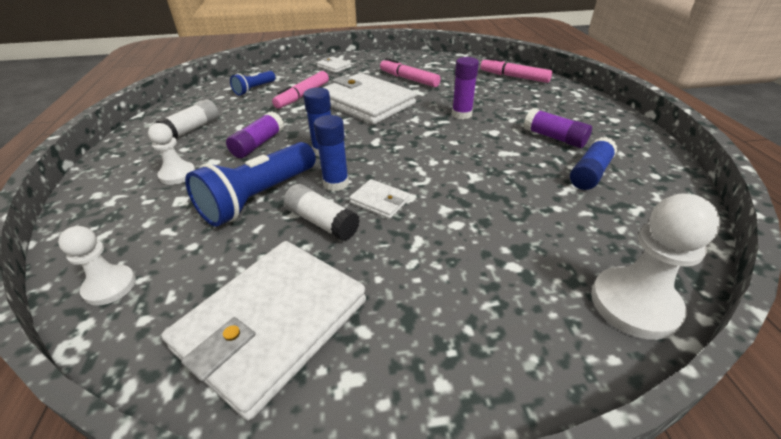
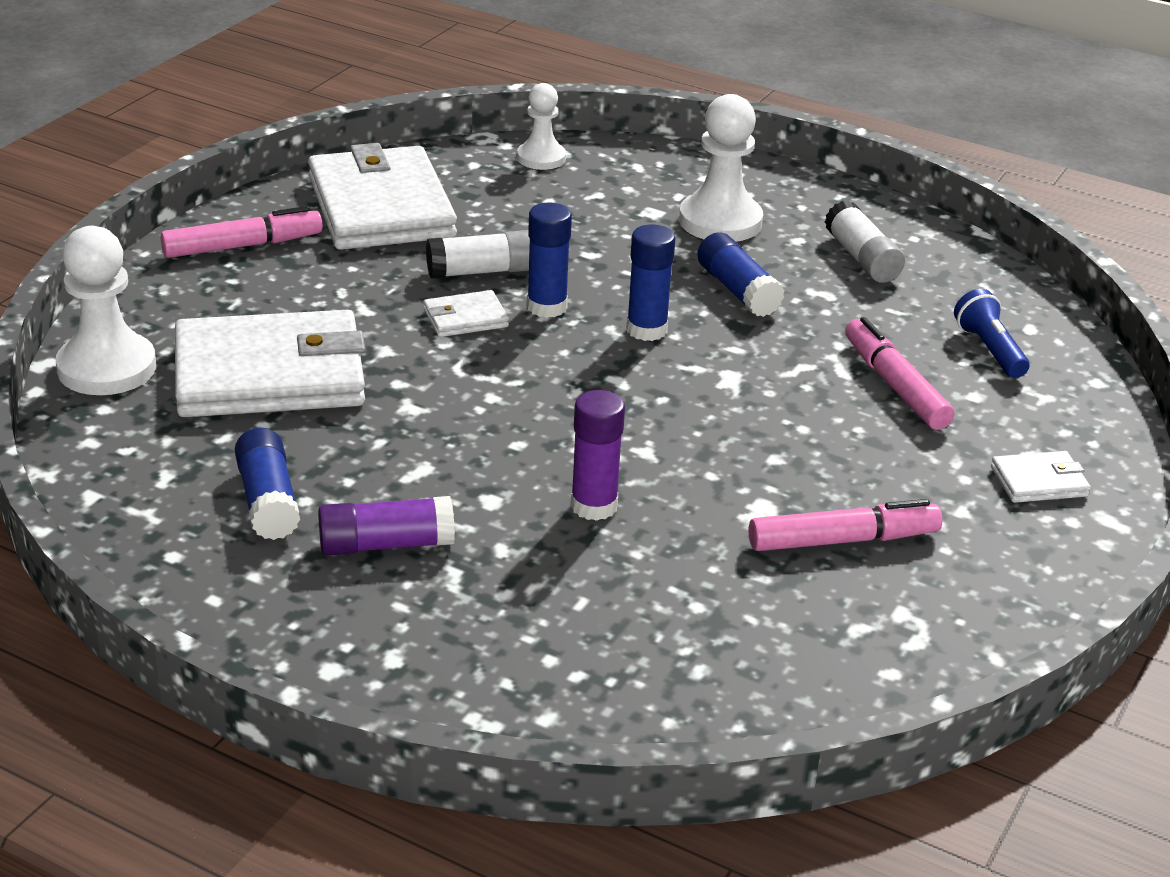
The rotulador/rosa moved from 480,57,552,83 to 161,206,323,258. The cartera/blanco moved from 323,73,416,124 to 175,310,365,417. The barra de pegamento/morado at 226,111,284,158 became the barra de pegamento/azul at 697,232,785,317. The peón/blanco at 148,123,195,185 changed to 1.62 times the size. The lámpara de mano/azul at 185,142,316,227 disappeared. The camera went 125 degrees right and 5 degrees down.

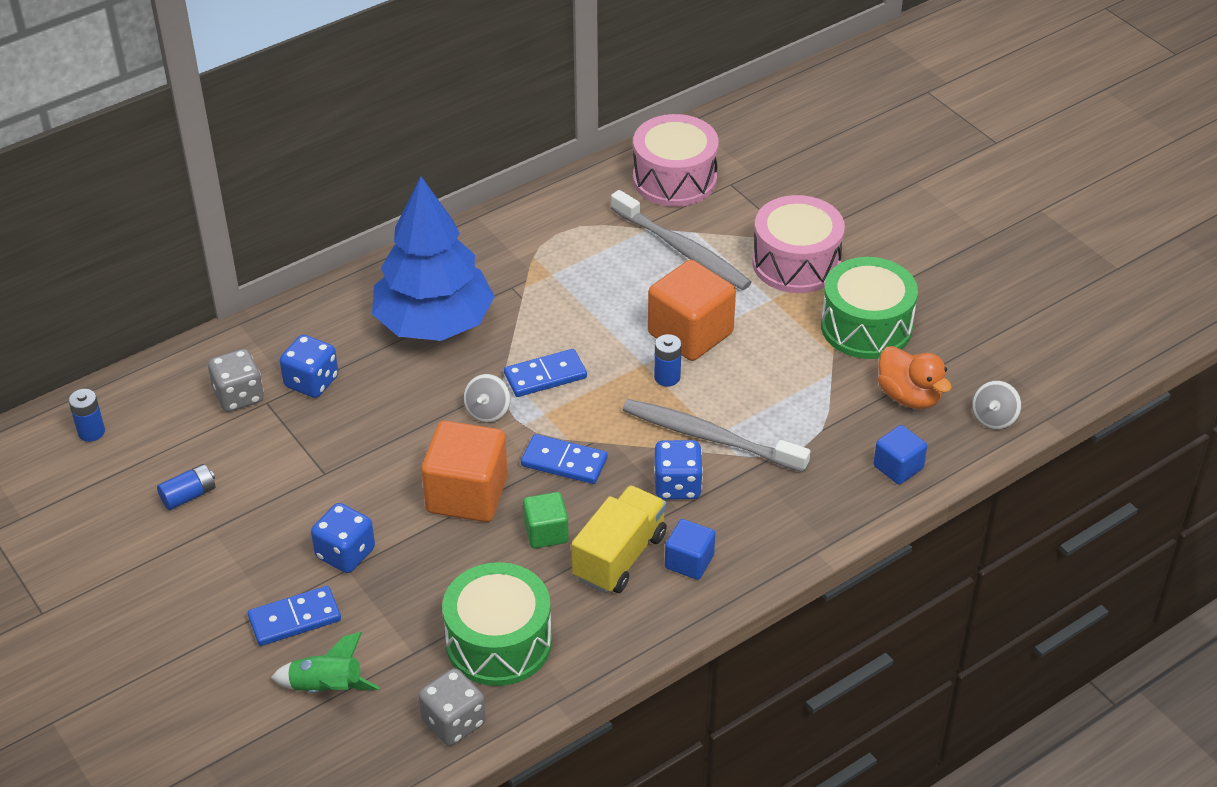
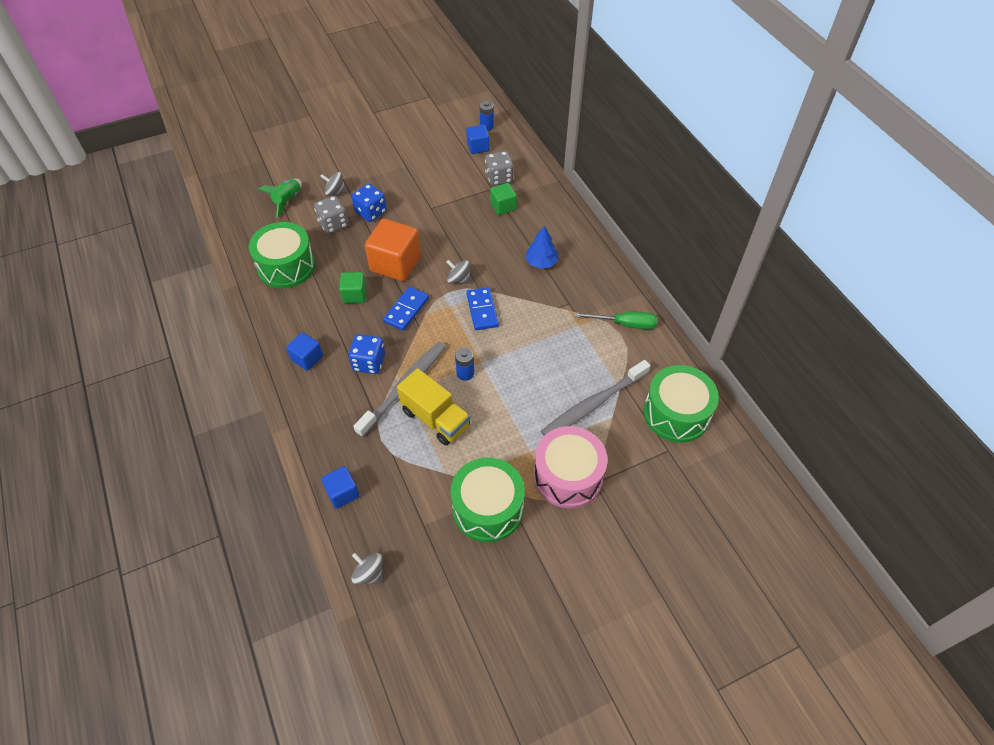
The tambor/rosa at 633,114,719,207 became the tambor/verde at 643,365,719,443. The árbol/azul at 372,176,495,341 changed to 0.43 times the size. The cubo/naranja at 648,260,736,361 disappeared. The dado/azul at 280,335,338,398 was replaced by the cubo/verde at 490,183,517,215. The pato/naranja at 878,346,952,409 disappeared. The pila/azul at 157,464,215,510 disappeared. The camión/amarillo moved from 571,485,667,593 to 397,368,470,446. The ficha de dominó/azul at 248,586,341,646 was replaced by the peonza/gris at 320,172,347,196. The dado/gris moved from 418,668,486,746 to 314,196,349,234. The cubo/azul at 466,125,490,154 appeared. The destornillador/verde at 574,312,657,329 appeared. The camera went 100 degrees right and 10 degrees up.

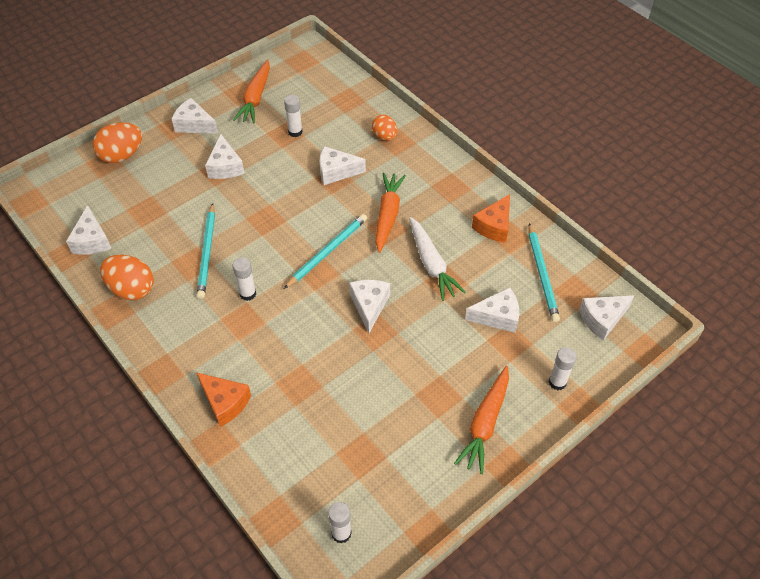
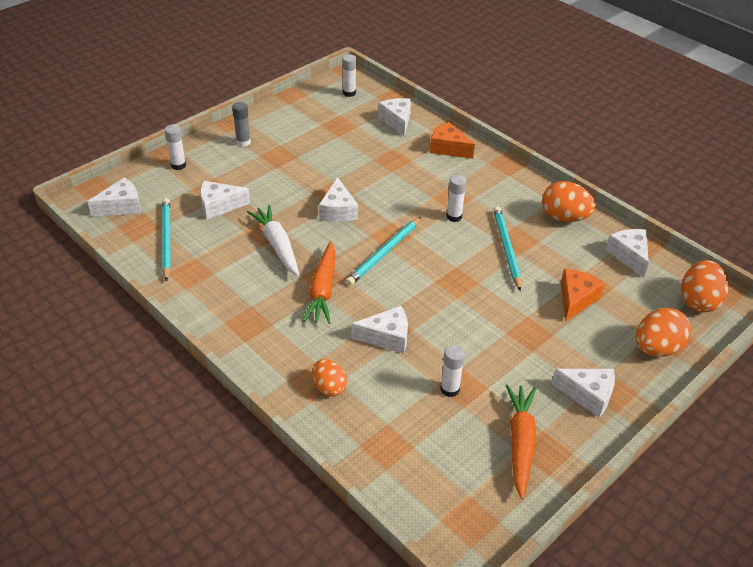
The queso/blanco moved from 205,134,244,179 to 378,98,411,137. The queso/naranja moved from 472,194,510,243 to 561,269,605,321. The zanahoria/naranja at 454,366,509,474 was replaced by the barra de pegamento/gris at 232,102,251,147. The huevo/naranja at 681,260,729,312 appeared. The camera went 175 degrees right and 10 degrees down.

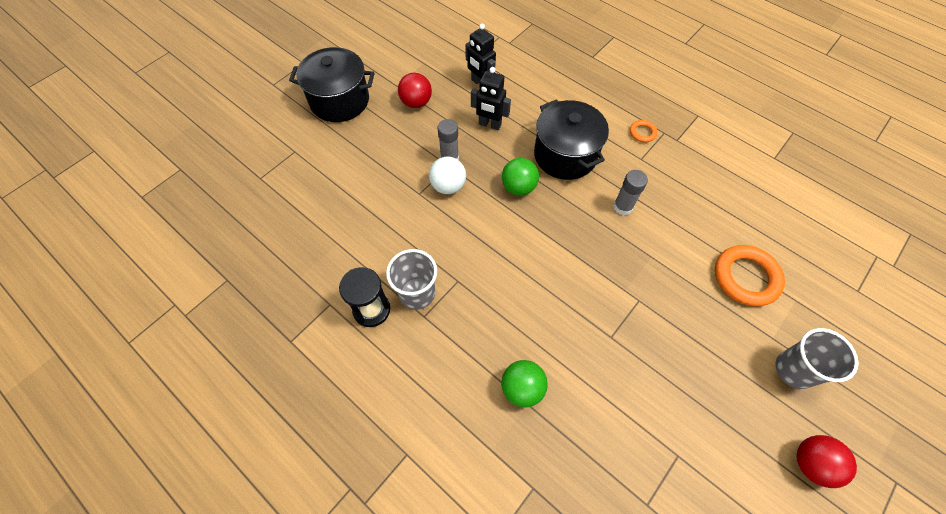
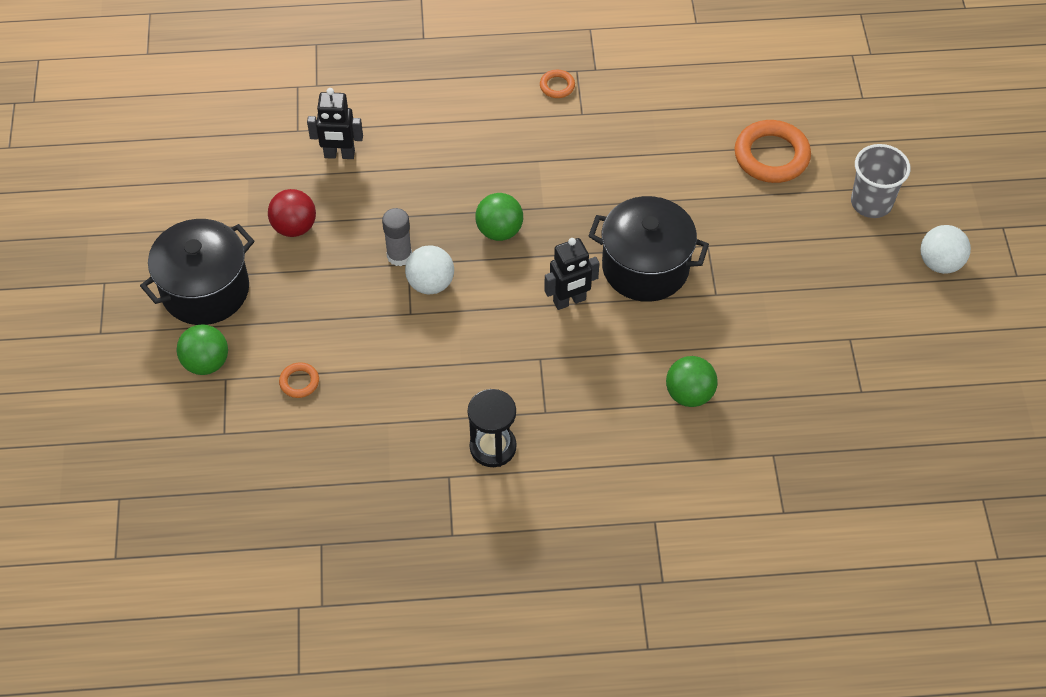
The robot/negro moved from 471,67,511,130 to 544,238,599,310. The olla/negro moved from 534,99,609,180 to 589,196,709,302. The barra de pegamento/gris at 613,170,648,215 disappeared. The vaso/gris at 386,249,437,310 disappeared. The pelota/rojo at 797,435,857,488 became the pelota/blanco at 920,225,971,274. The pelota/verde at 177,324,228,375 appeared. The anillo/naranja at 279,362,319,398 appeared. The camera went 45 degrees left and 5 degrees down.

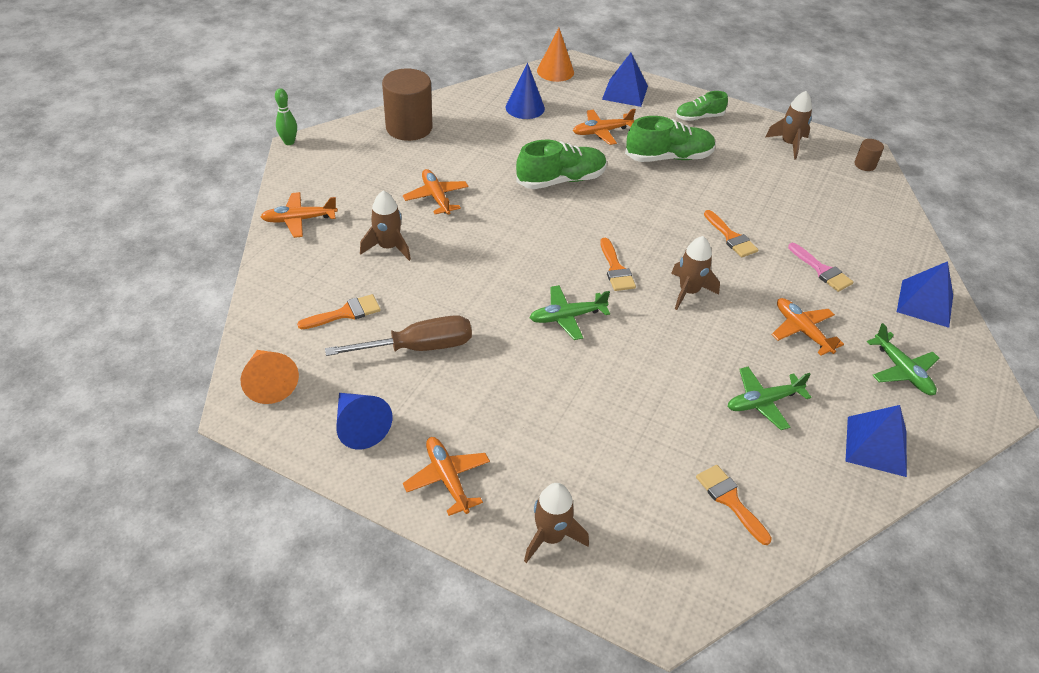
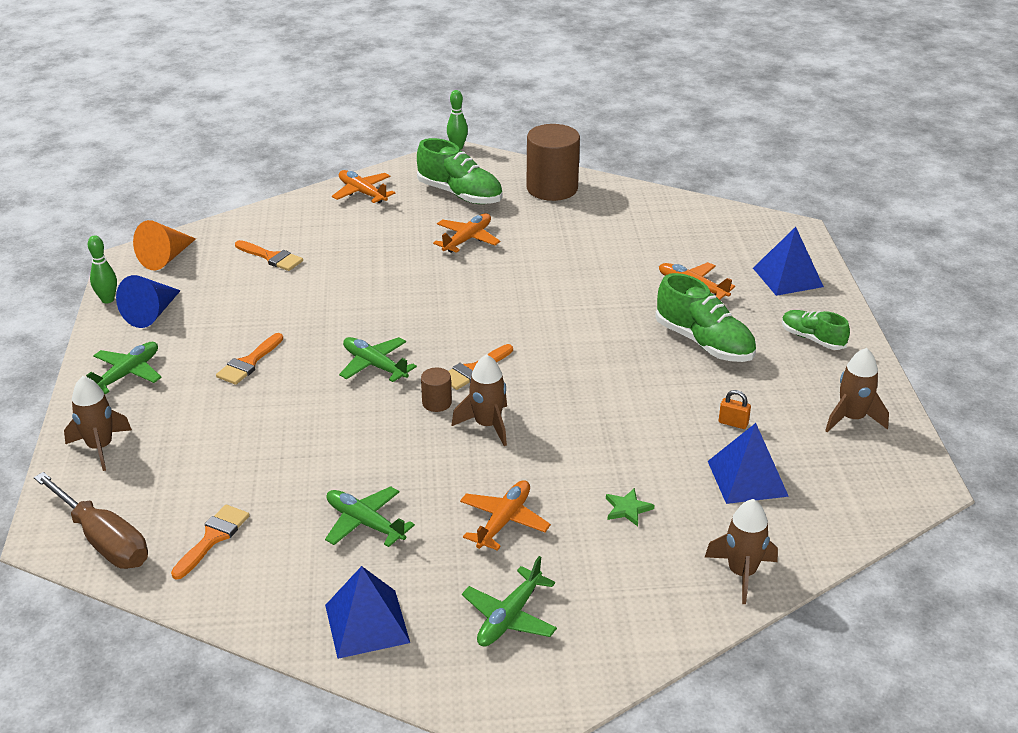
The cono/naranja at 537,28,574,82 disappeared. The cono/azul at 506,63,545,119 disappeared. The cilindro/marrón moved from 854,139,884,171 to 421,368,452,412. The zapato/verde moved from 516,140,607,189 to 417,138,502,204. The cohete/marrón moved from 360,190,411,261 to 705,499,778,604. The pincel/naranja moved from 704,210,759,258 to 216,333,283,385. The pincel/rosa at 788,243,853,292 was replaced by the estrella/verde at 606,488,654,526. The pirámide/azul moved from 897,261,953,328 to 708,423,789,504. The destornillador/marrón moved from 325,315,472,356 to 34,472,148,569. The avión/naranja at 403,437,490,516 became the avión/verde at 86,342,162,394. The bolo/verde at 88,235,117,303 appeared. The candado/naranja at 719,390,751,429 appeared. The camera went 60 degrees right and 10 degrees down.

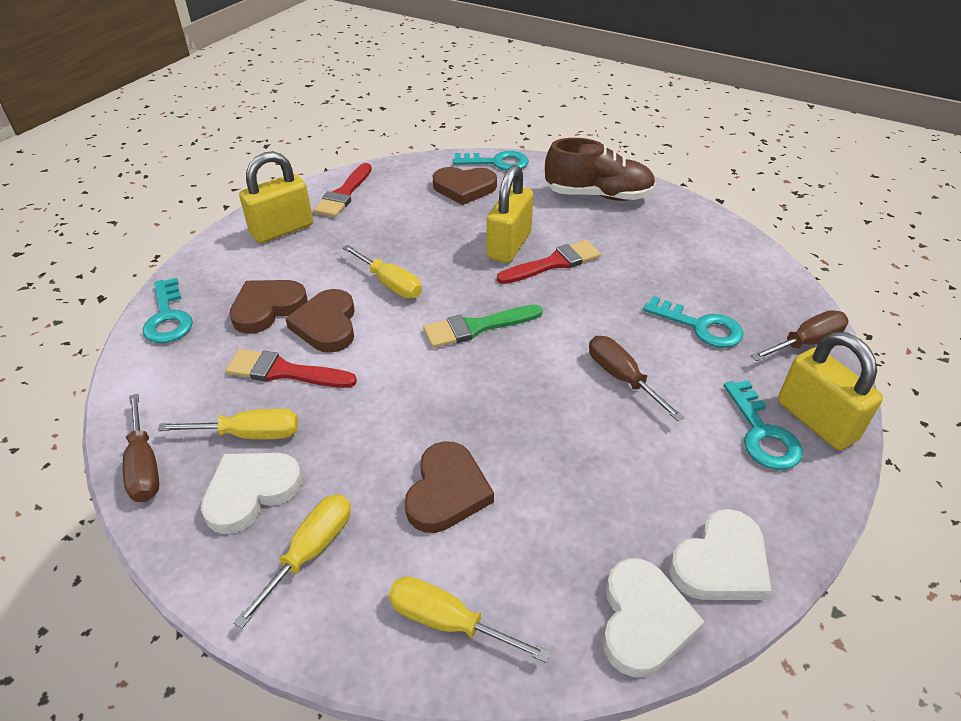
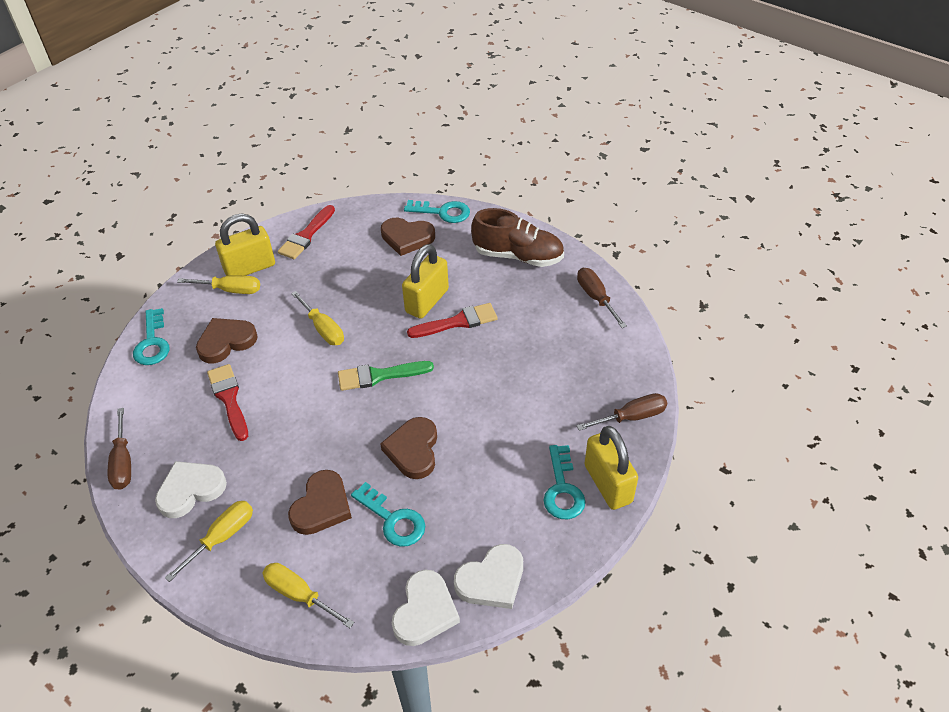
The corazón/marrón moved from 285,289,355,353 to 380,417,437,479. The llave/turquesa moved from 643,296,743,348 to 351,482,425,547. The destornillador/marrón moved from 589,336,684,421 to 577,268,627,328. The pincel/rojo at 226,349,357,388 turned 45 degrees clockwise. The destornillador/amarillo moved from 158,409,298,439 to 177,275,260,294. The camera went 10 degrees right and 5 degrees up.

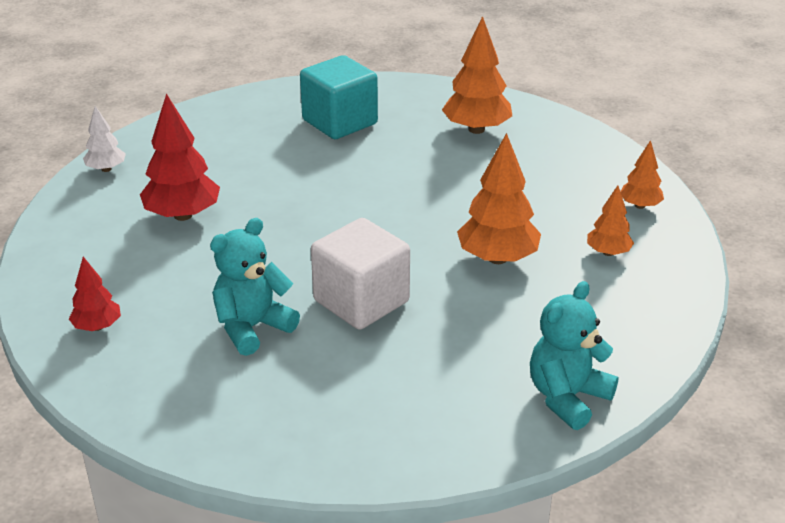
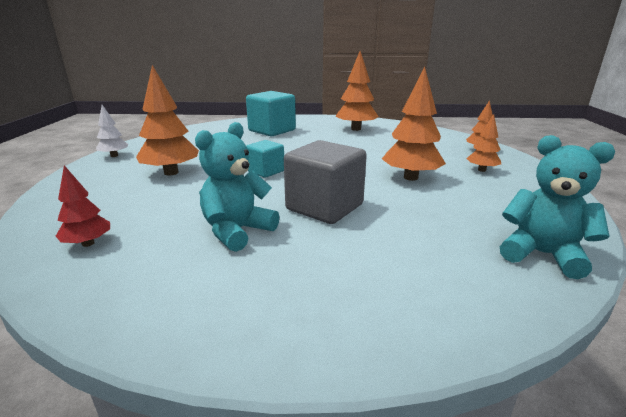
The árbol/rojo at 140,93,220,221 became the árbol/naranja at 136,65,199,176. The cubo/blanco at 311,218,410,330 became the cubo/gris at 284,140,367,224. The osito/turquesa at 530,281,619,430 turned 90 degrees clockwise. The cubo/turquesa at 246,140,284,178 appeared. The camera went 10 degrees left and 10 degrees down.

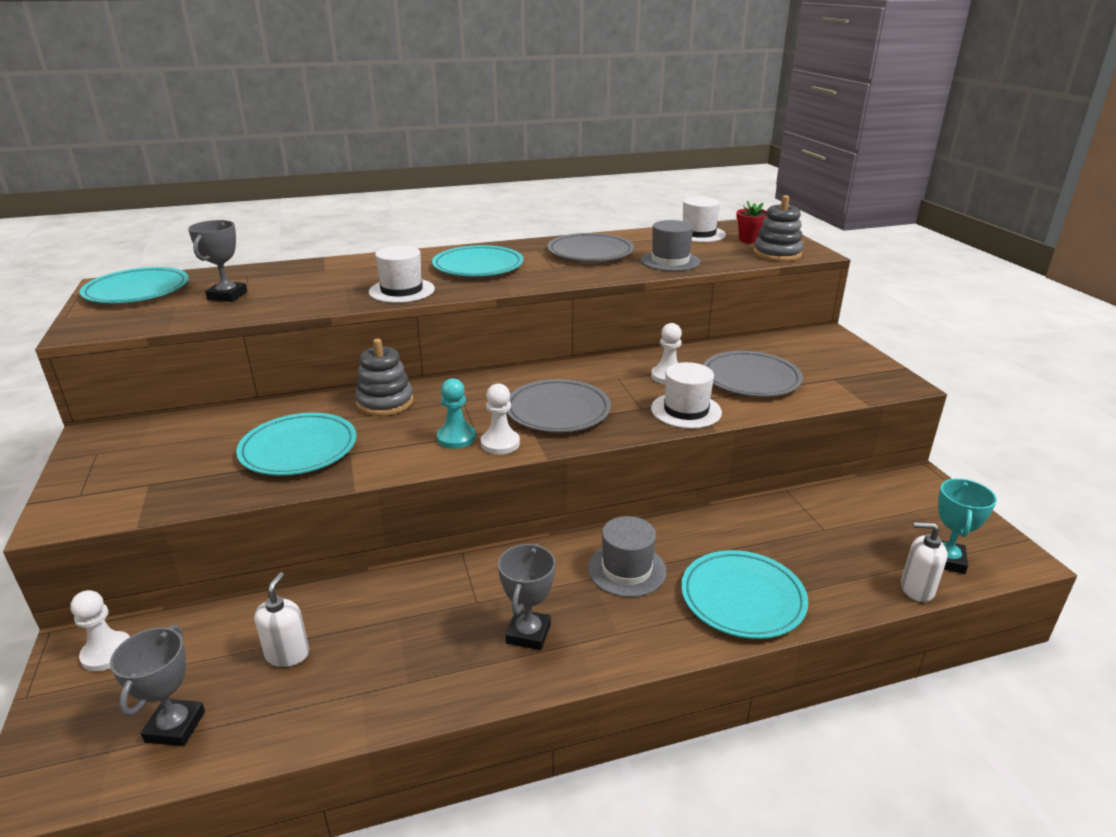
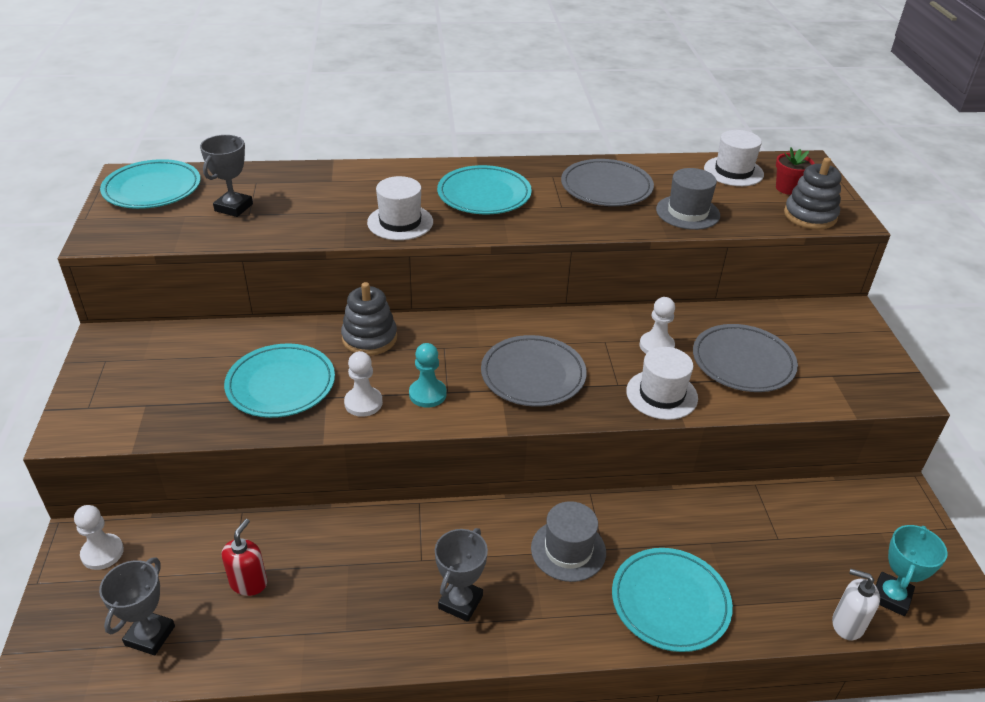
The peón/blanco moved from 481,383,520,454 to 344,351,383,417. The dispensador de jabón/blanco at 254,572,309,667 became the dispensador de jabón/rojo at 222,519,267,596. The camera went 10 degrees right and 10 degrees up.

